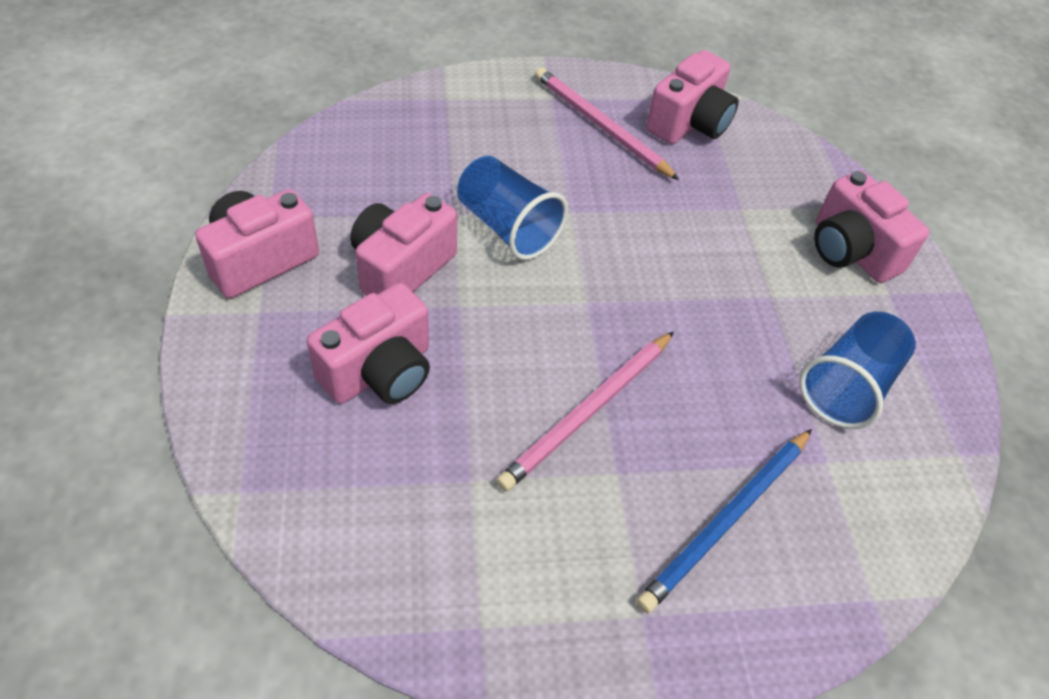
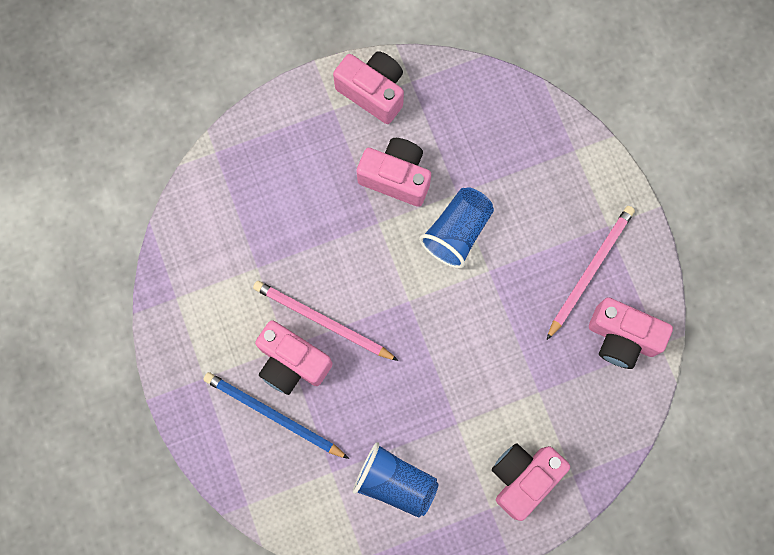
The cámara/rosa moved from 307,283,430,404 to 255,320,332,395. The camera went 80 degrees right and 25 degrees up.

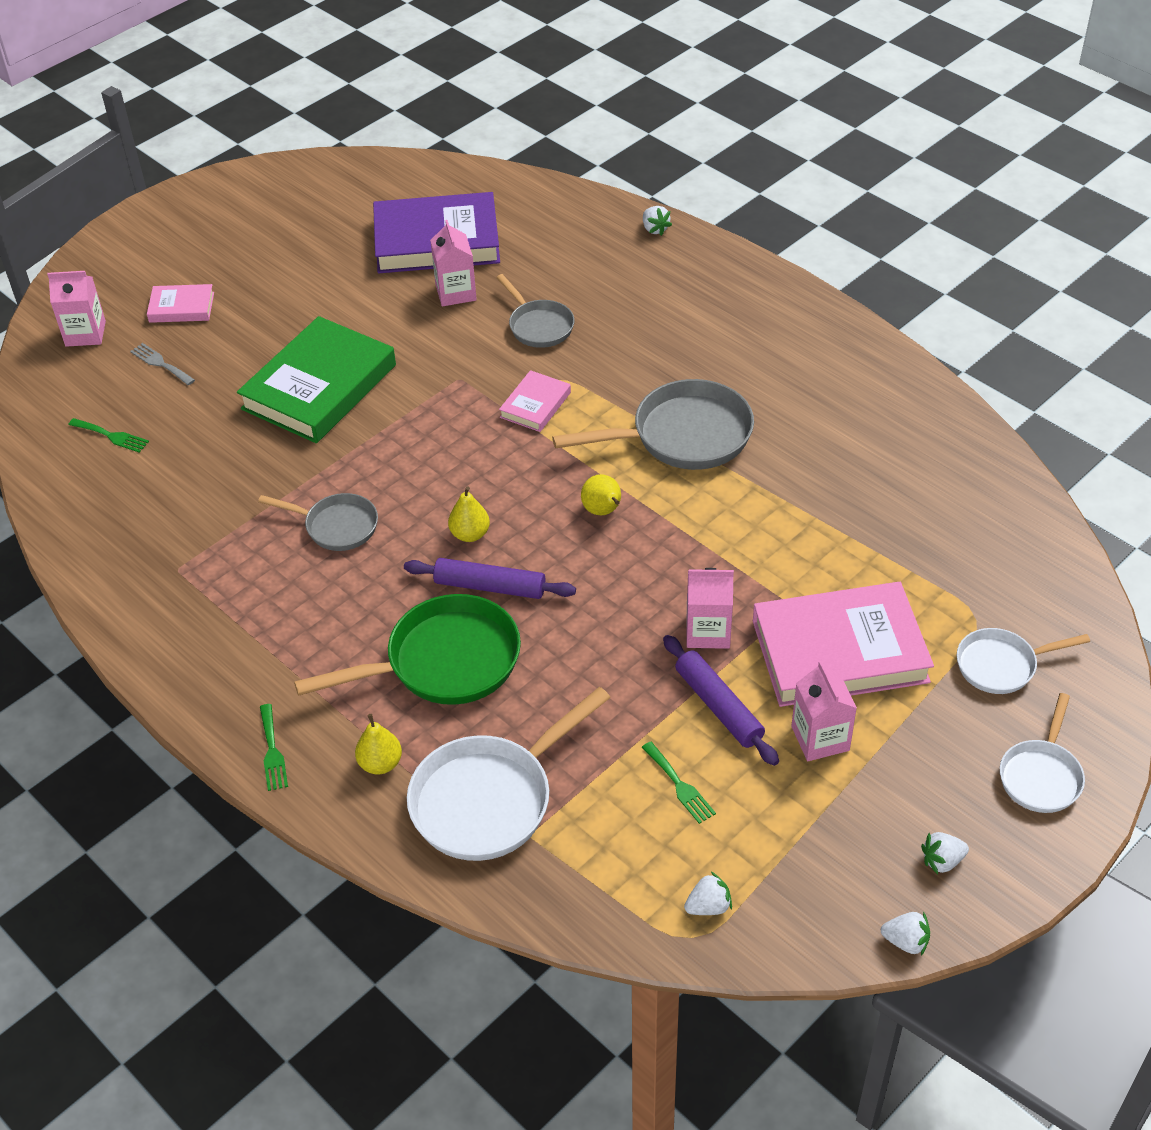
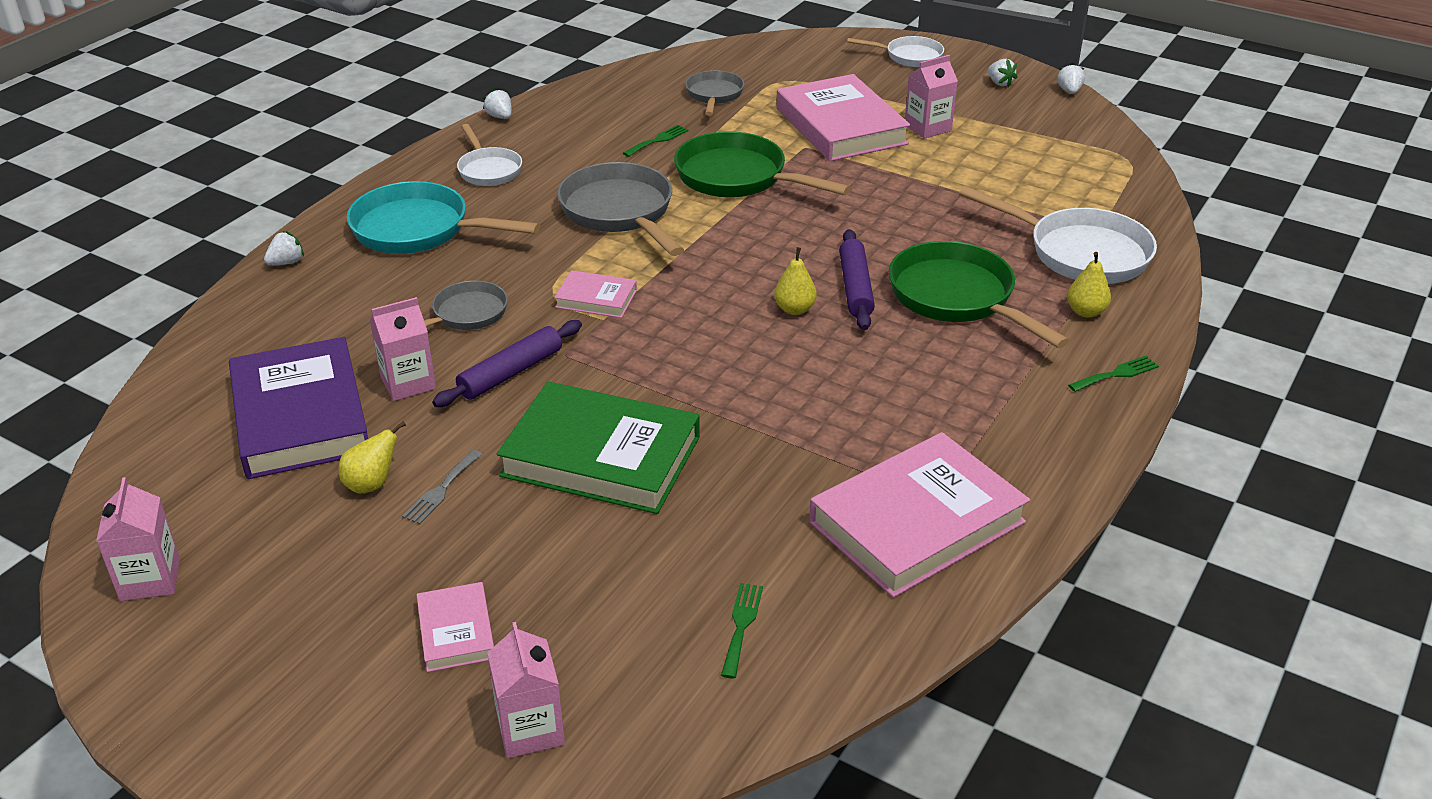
The tenedor/gris moved from 130,343,195,385 to 402,450,482,524. The pera/amarillo moved from 581,474,621,515 to 339,421,406,493. The sartén/gris moved from 258,493,378,551 to 685,70,744,116. The cartón de leche/rosa moved from 687,568,734,649 to 96,477,180,601. The sartén/blanco moved from 957,628,1090,694 to 457,124,522,186. The rodillo/morado moved from 663,635,779,766 to 432,320,582,407. The tenedor/verde moved from 642,742,716,824 to 623,125,689,157. The fresa/blanco moved from 684,872,732,915 to 483,88,512,119. The sartén/verde at 674,132,851,197 appeared. The sartén/turquesa at 347,181,540,254 appeared. The libro/rosa at 809,432,1030,598 appeared. The camera went 105 degrees left and 10 degrees down.

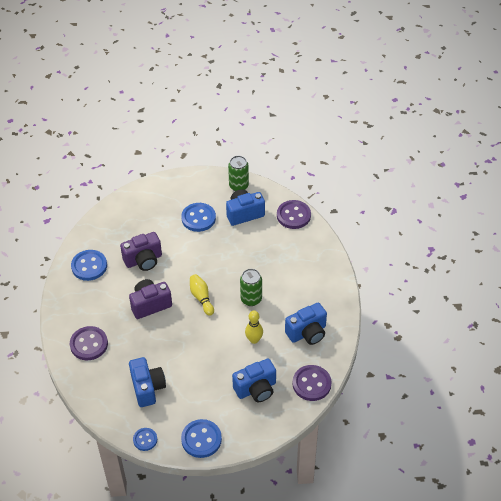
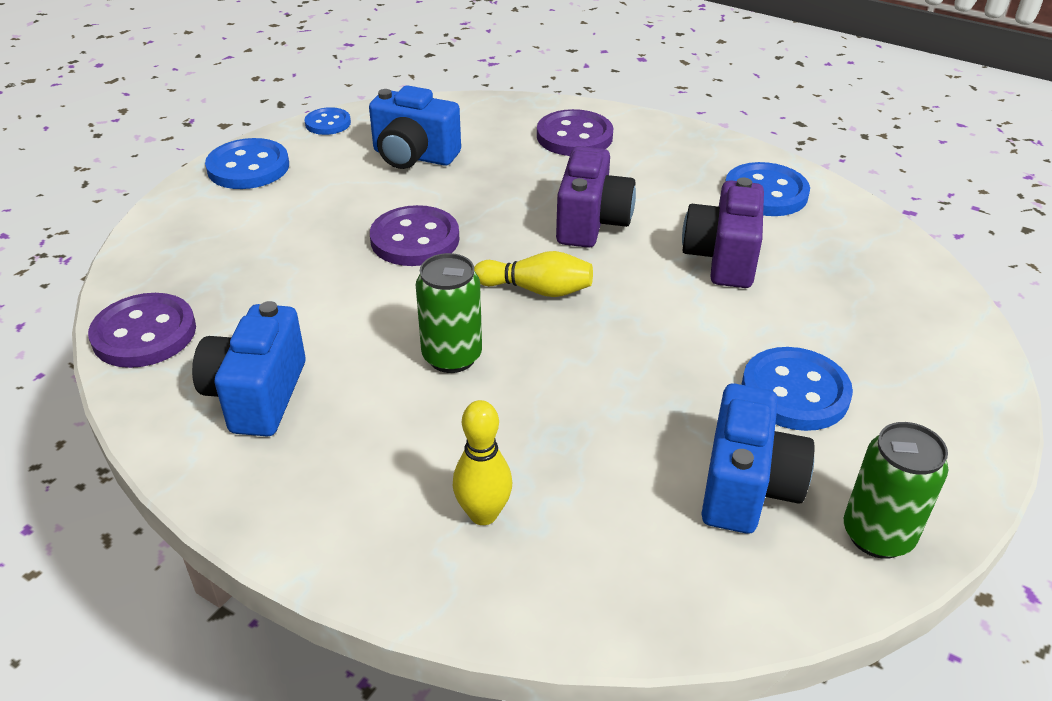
The botón/morado moved from 277,200,311,229 to 370,205,459,266. The bolo/amarillo moved from 245,311,263,344 to 453,400,512,525. The cámara/azul at 232,359,276,402 disappeared. The camera went 125 degrees right and 10 degrees down.

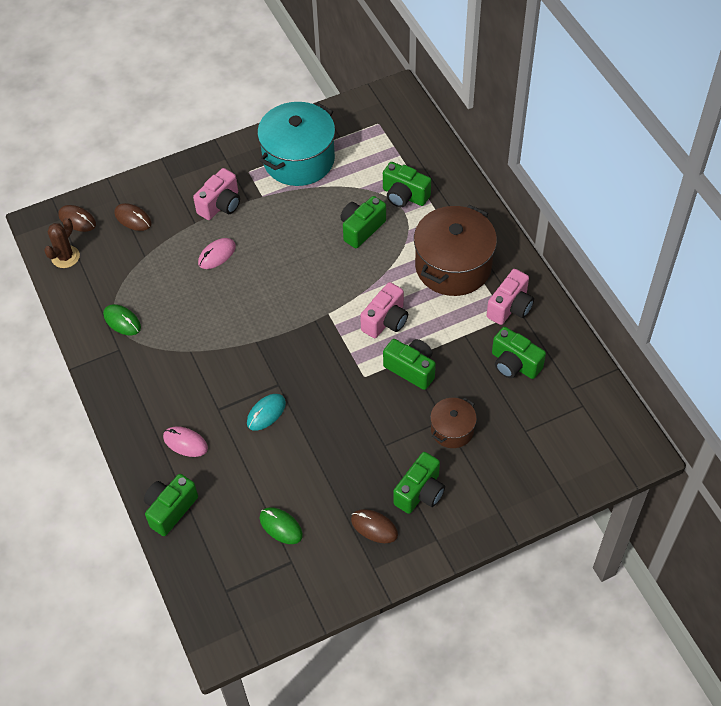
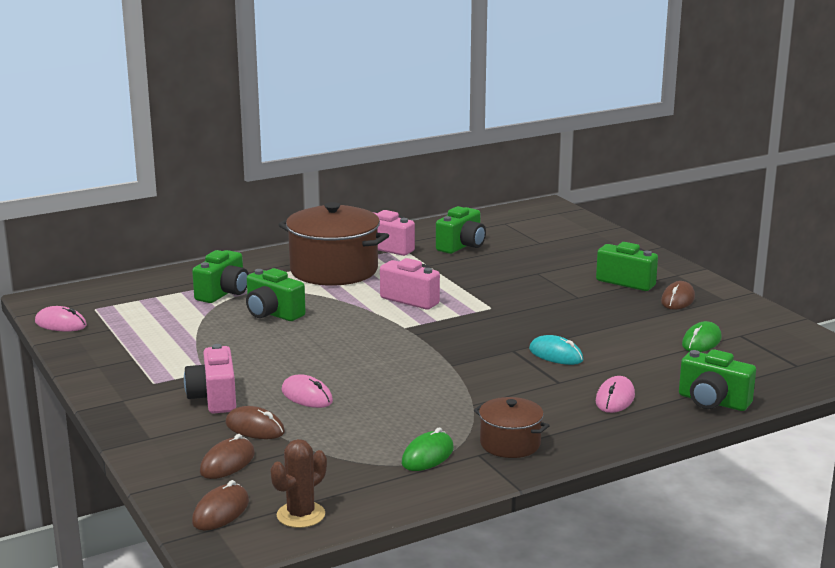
The olla/turquesa at 257,102,335,186 disappeared. The cámara/rosa at 193,168,240,220 turned 135 degrees counterclockwise. The cactus/marrón at 44,218,80,268 turned 75 degrees counterclockwise. The cámara/verde at 383,339,436,390 disappeared. The olla/marrón moved from 430,398,477,448 to 474,397,550,458. The ratón/rosa at 35,306,87,331 appeared. The ratón/marrón at 226,406,285,439 appeared. The camera went 95 degrees left and 35 degrees down.

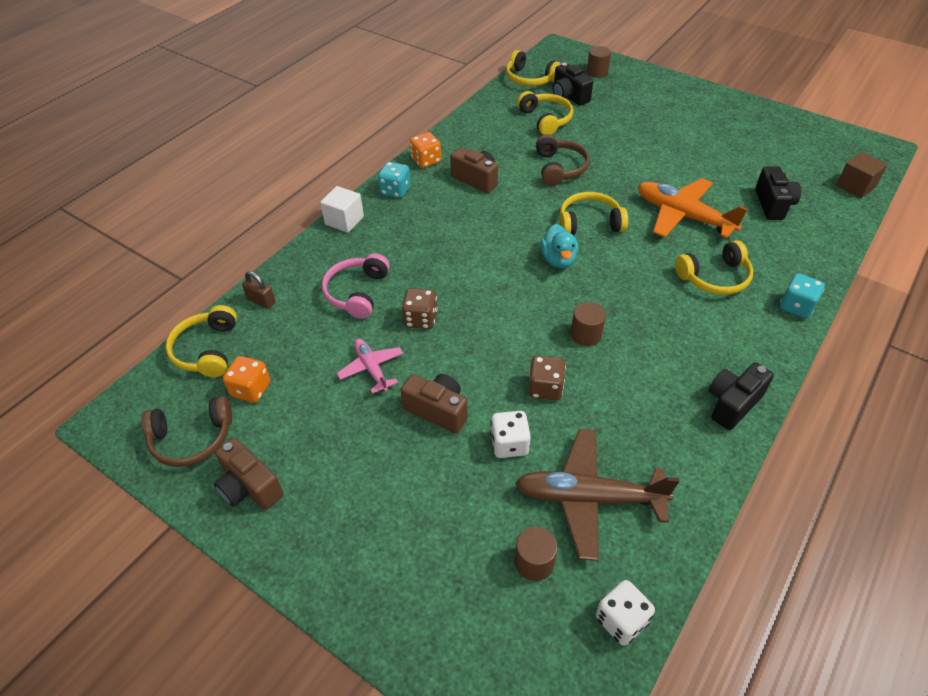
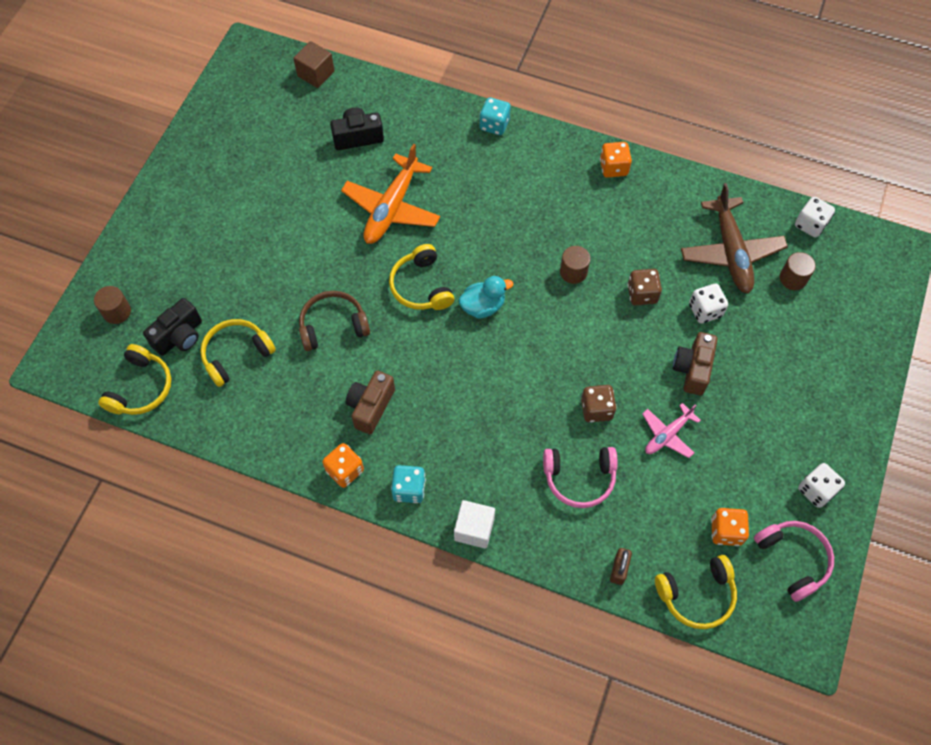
The auriculares/amarillo at 675,240,753,295 disappeared. The cámara/negro at 709,363,774,430 was replaced by the dado/naranja at 600,142,632,178. The auriculares/marrón at 141,396,232,467 became the auriculares/rosa at 754,521,834,602. The cámara/marrón at 214,438,283,510 was replaced by the dado/blanco at 798,463,845,508. The camera went 105 degrees left and 15 degrees up.

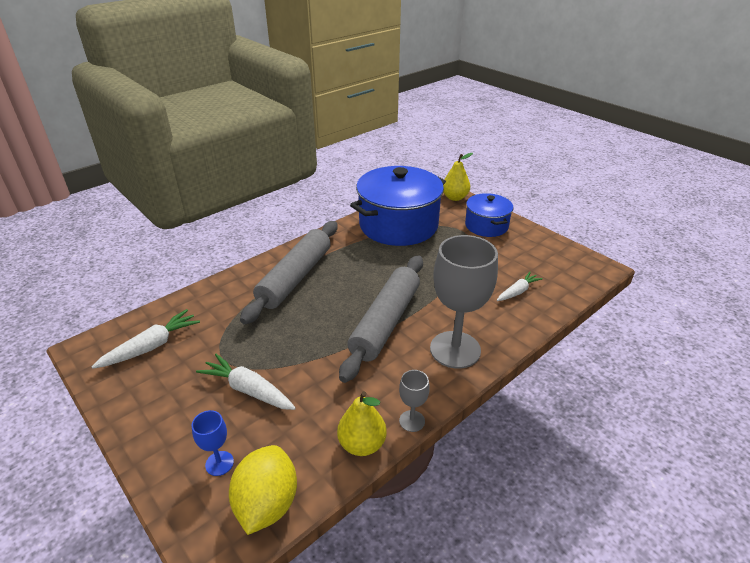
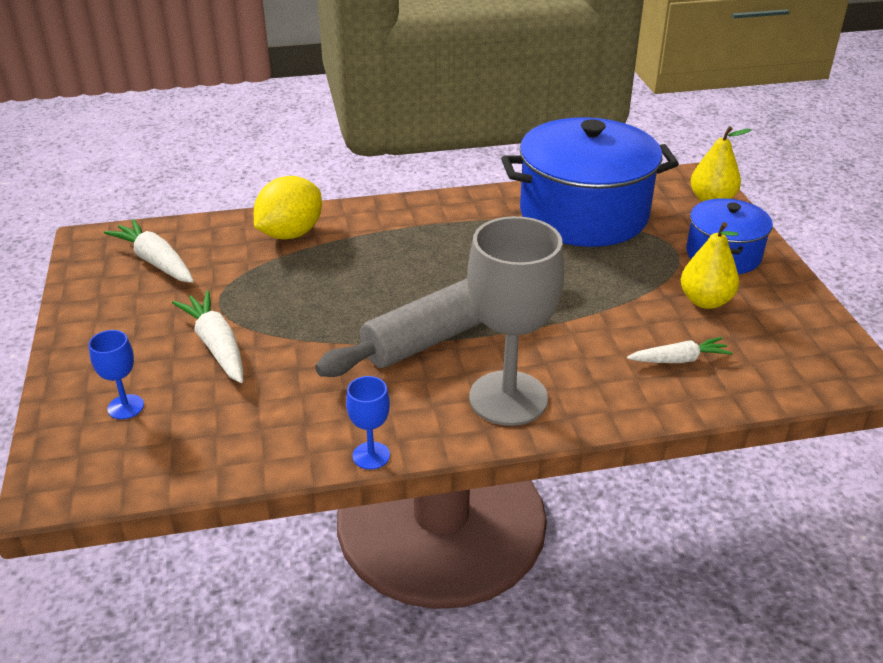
The rodillo/gris at 240,221,337,324 disappeared. The zanahoria/blanco at 92,309,200,369 turned 120 degrees counterclockwise. The copa/gris at 399,370,430,432 became the copa/azul at 346,376,390,470. The pera/amarillo moved from 337,391,387,456 to 681,222,739,309. The limón/amarillo moved from 229,445,297,535 to 254,176,322,239. The camera went 30 degrees right and 0 degrees up.

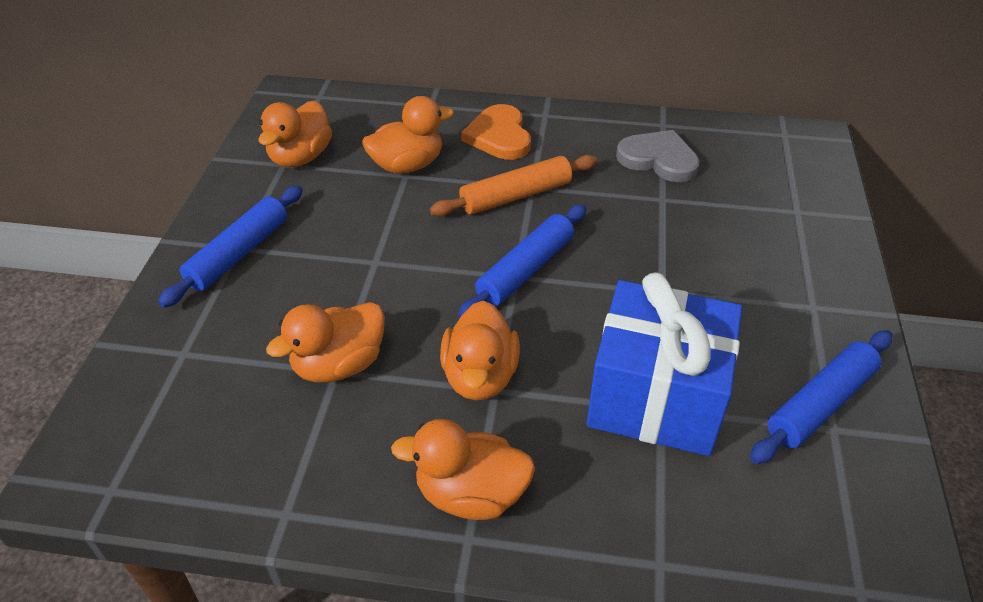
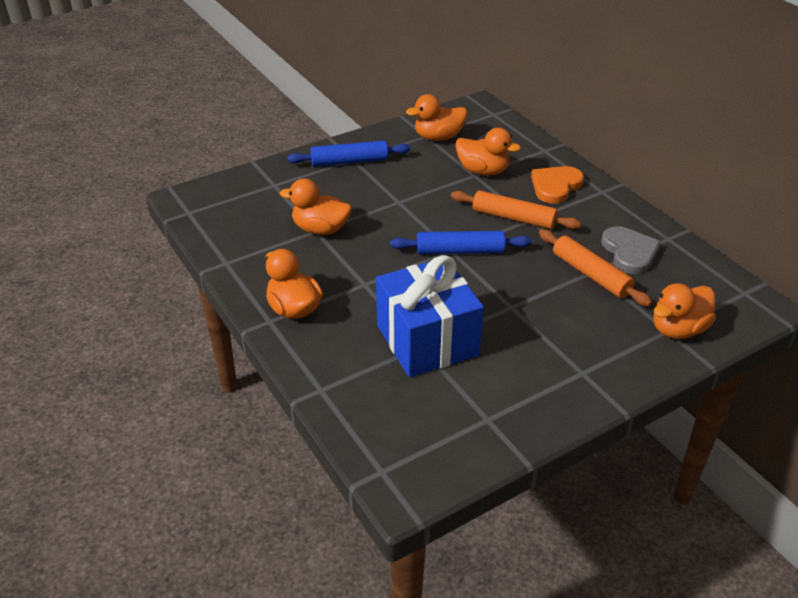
The pato/naranja moved from 440,301,520,401 to 653,283,716,339. The rodillo/azul at 750,330,893,464 disappeared. The rodillo/naranja at 539,229,652,306 appeared. The camera went 50 degrees right and 5 degrees down.

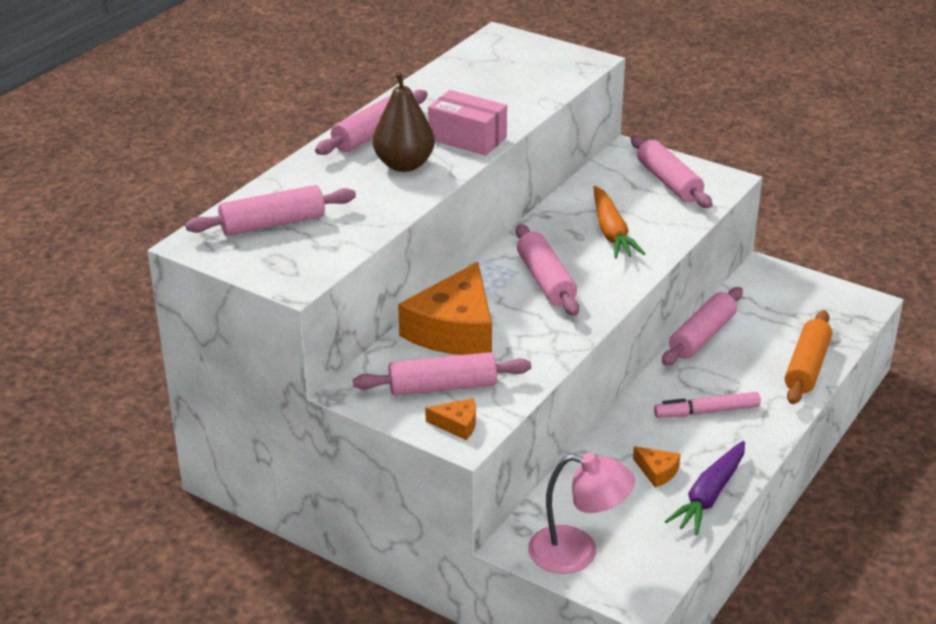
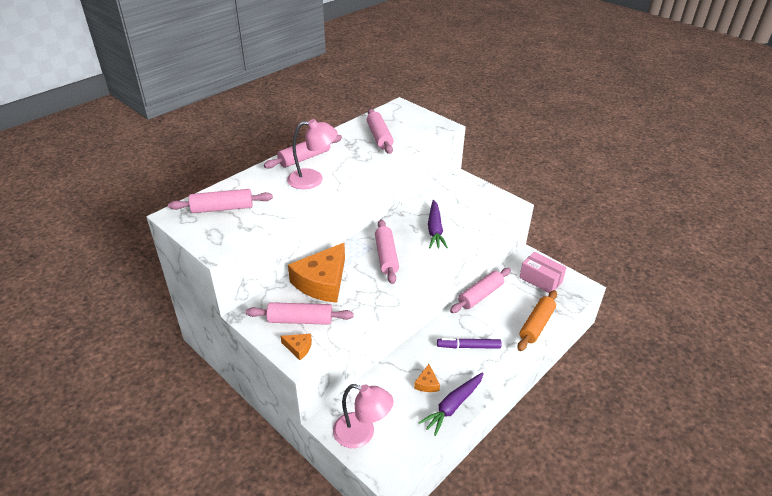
The pera/marrón at 373,71,435,172 was replaced by the lámpara/rosa at 287,119,338,189. The caja/rosa moved from 428,90,507,156 to 519,252,566,293. The rodillo/rosa moved from 631,135,712,208 to 367,109,394,154. The zanahoria/naranja at 594,186,645,258 became the zanahoria/morado at 428,200,448,248. The rotulador/rosa at 654,392,761,418 became the rotulador/morado at 437,338,502,349. The queso/naranja at 633,446,680,488 turned 45 degrees clockwise. The camera went 10 degrees right and 5 degrees up.

